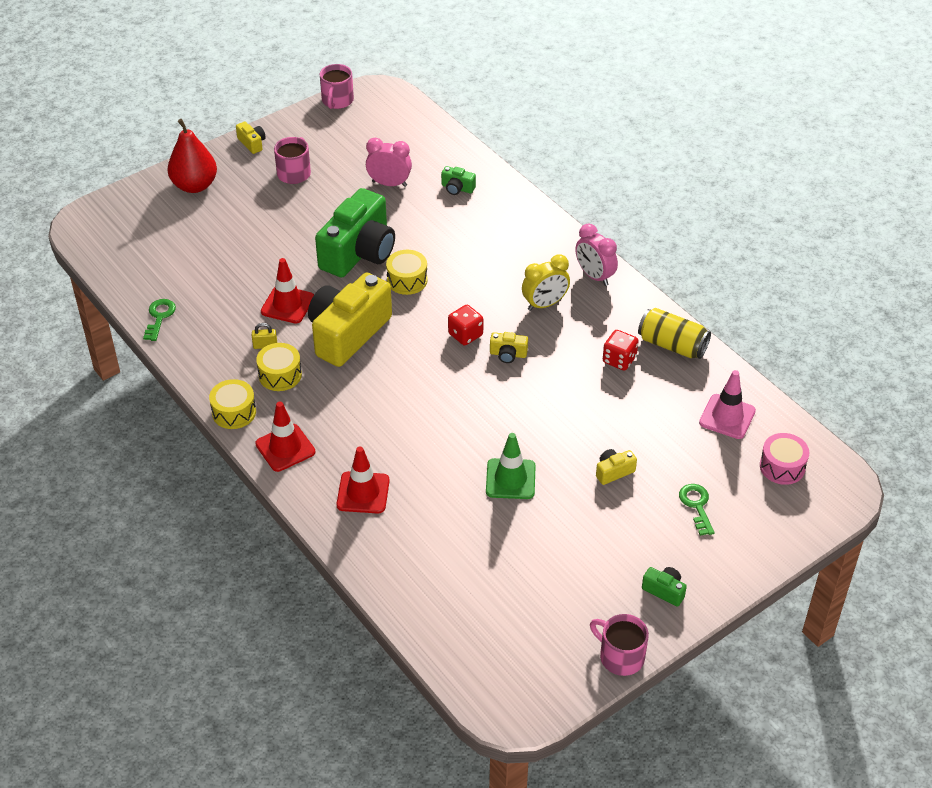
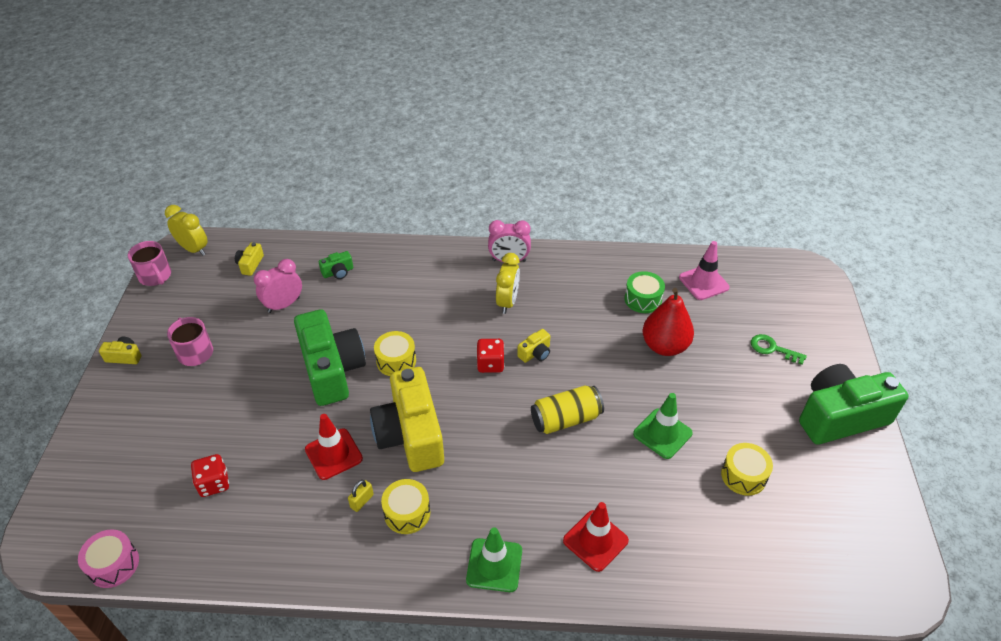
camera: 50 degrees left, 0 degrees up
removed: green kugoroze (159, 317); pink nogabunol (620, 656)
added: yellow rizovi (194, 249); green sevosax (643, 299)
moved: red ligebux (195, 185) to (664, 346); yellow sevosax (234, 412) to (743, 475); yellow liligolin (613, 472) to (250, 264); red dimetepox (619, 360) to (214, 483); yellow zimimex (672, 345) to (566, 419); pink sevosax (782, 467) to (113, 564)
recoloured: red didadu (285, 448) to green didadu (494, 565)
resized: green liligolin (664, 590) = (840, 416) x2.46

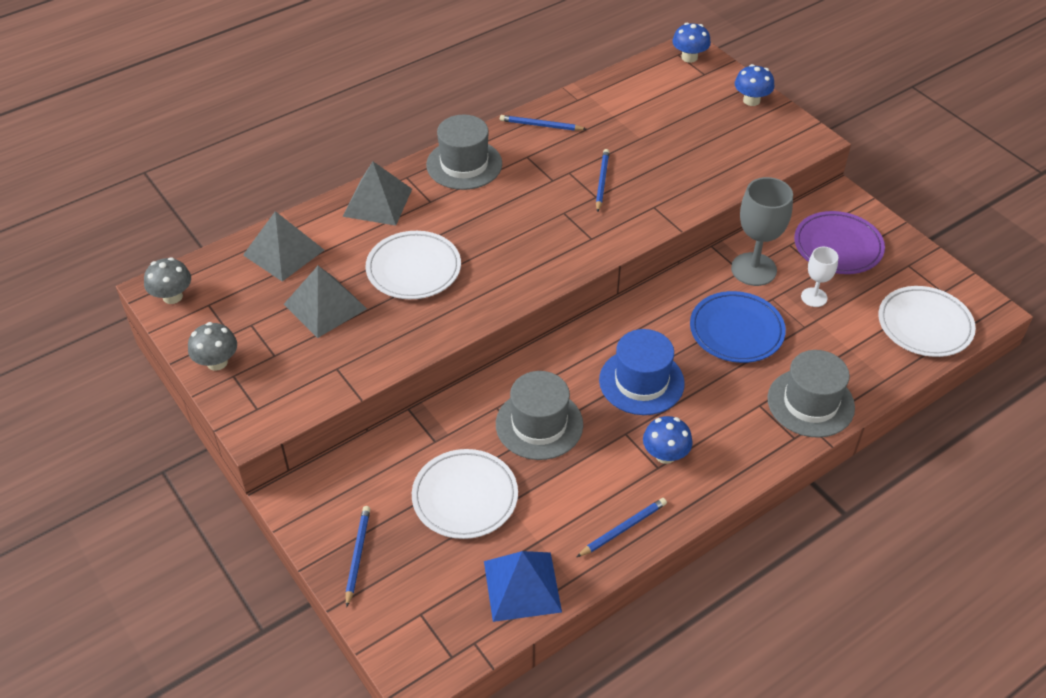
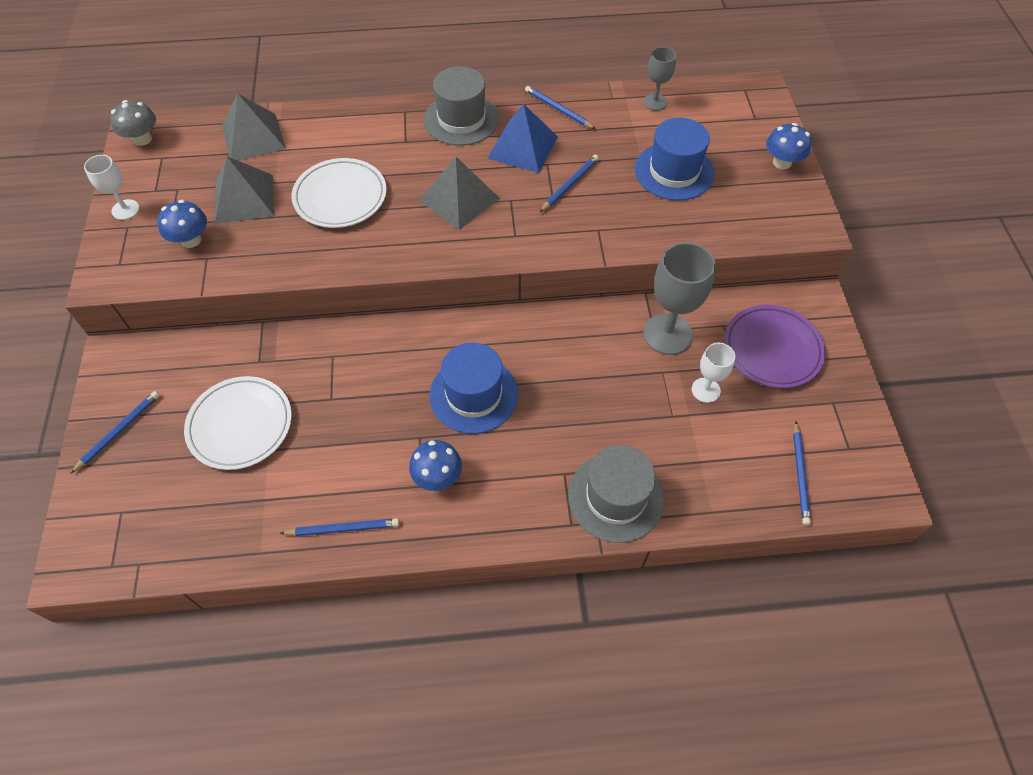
camera: 30 degrees right, 10 degrees up
removed: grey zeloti (539, 424); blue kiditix (736, 330)
added: blue zeloti (674, 171); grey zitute (655, 102)
moved: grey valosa (377, 202) to (459, 199); blue valosa (522, 586) to (523, 147); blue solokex (689, 57) to (191, 240)
replaced: grey solokex (217, 362) to white zitute (125, 209); white kiditix (924, 325) to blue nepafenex (800, 474)

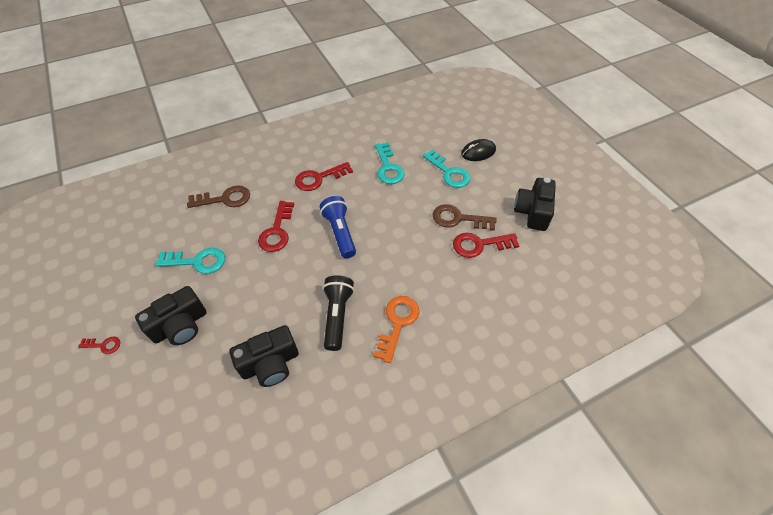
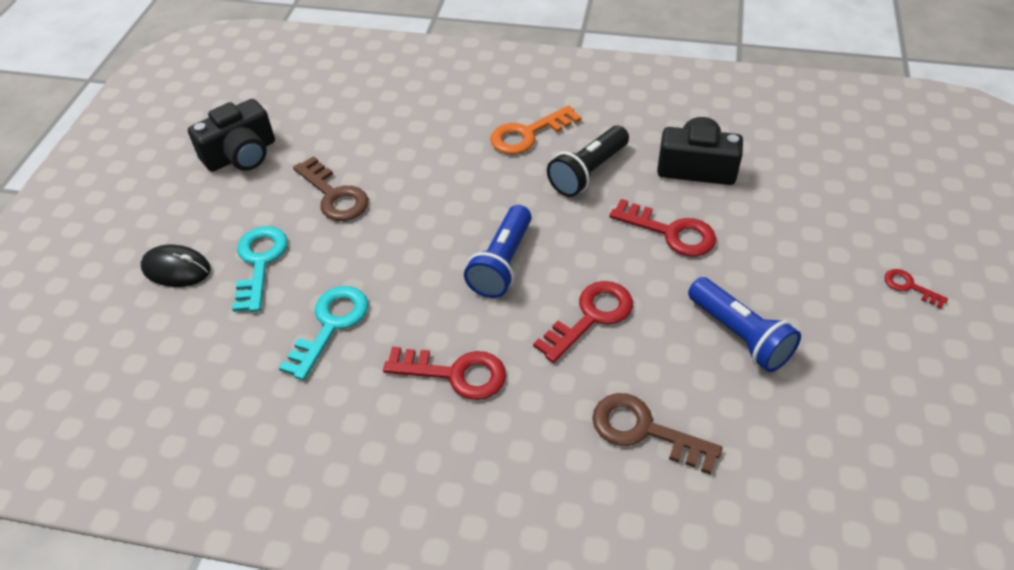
camera: 140 degrees left, 5 degrees down
removed: black liligolin (180, 325)
moved: red kugoroze (479, 245) to (670, 232)
replaced: turquoise kugoroze (197, 261) to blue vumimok (739, 335)

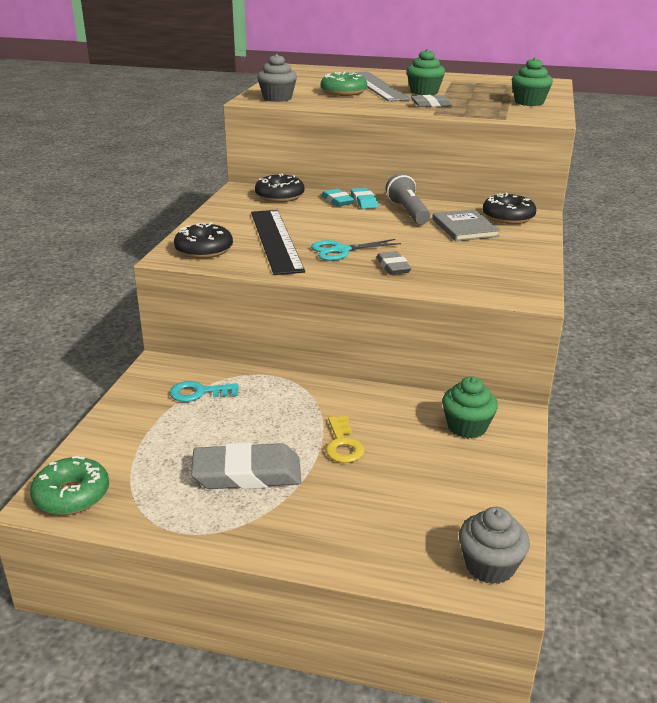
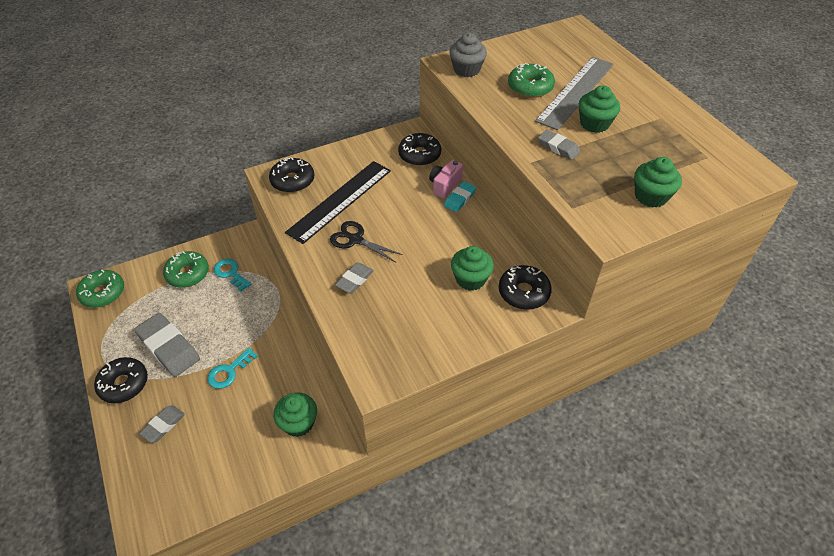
camera: 50 degrees right, 20 degrees up
removed: grey vumimok (407, 212); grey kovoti (489, 566)
added: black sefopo (124, 384); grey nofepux (163, 425); green sefopo (188, 274)
replaced: turquoise nofepux (337, 201) to pink liligolin (444, 185); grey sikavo (465, 228) to green kovoti (470, 279)
recoloured: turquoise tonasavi (340, 250) to black tonasavi (355, 239); yellow kugoroze (343, 444) to turquoise kugoroze (229, 371)

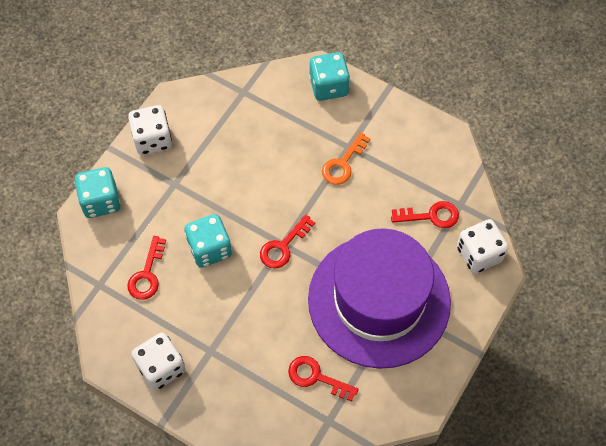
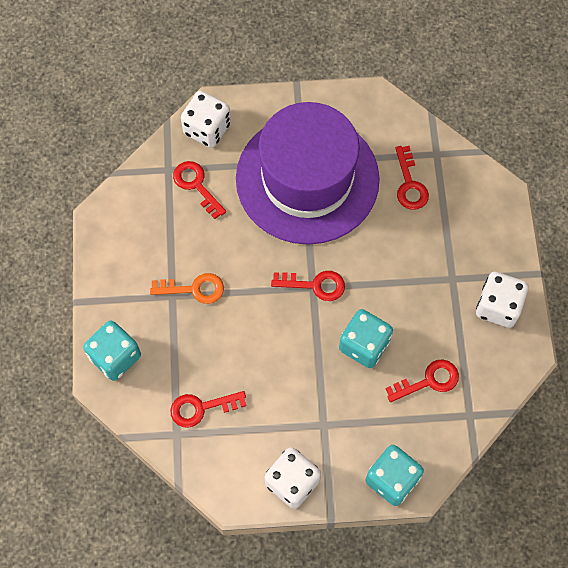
camera: 125 degrees left, 5 degrees up
added: red kugoroze (201, 408)

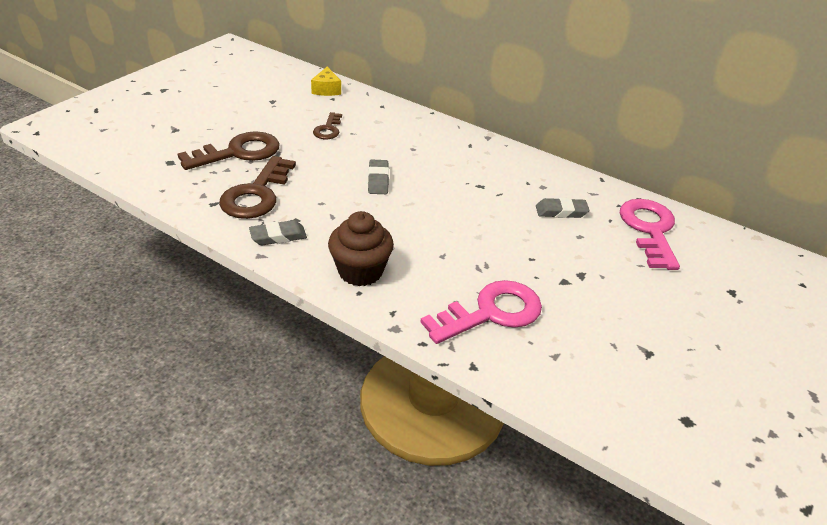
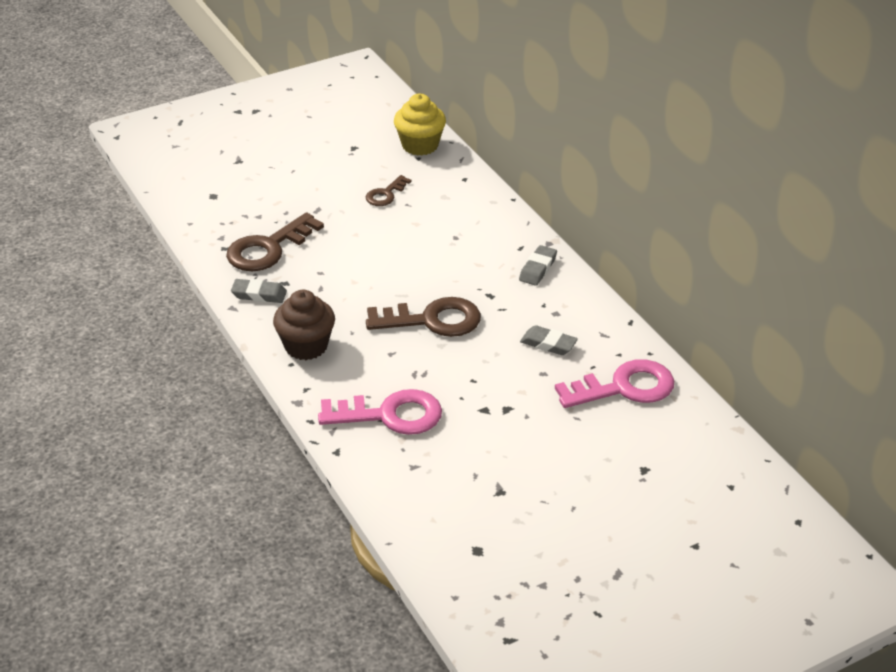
camera: 30 degrees right, 0 degrees up
moved: brown kugoroze (238, 152) to (432, 320); grey nofepux (378, 180) to (538, 269)
replaced: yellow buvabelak (326, 90) to yellow kovoti (420, 145)
turned: pink kugoroze (649, 229) = (624, 387) 45 degrees clockwise

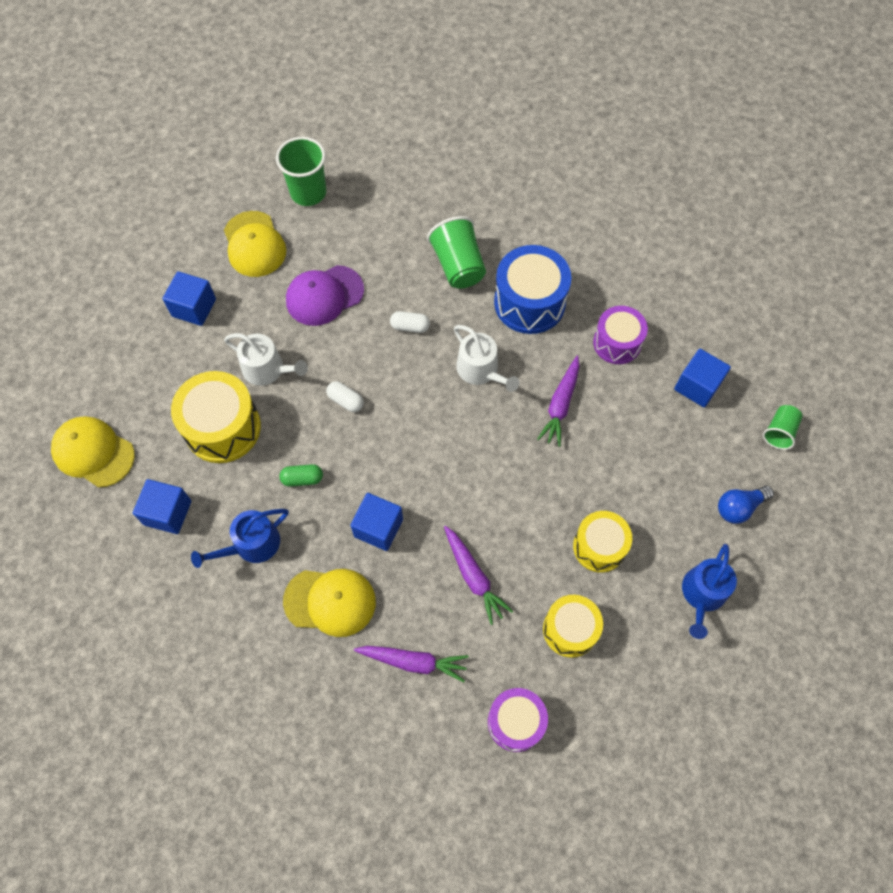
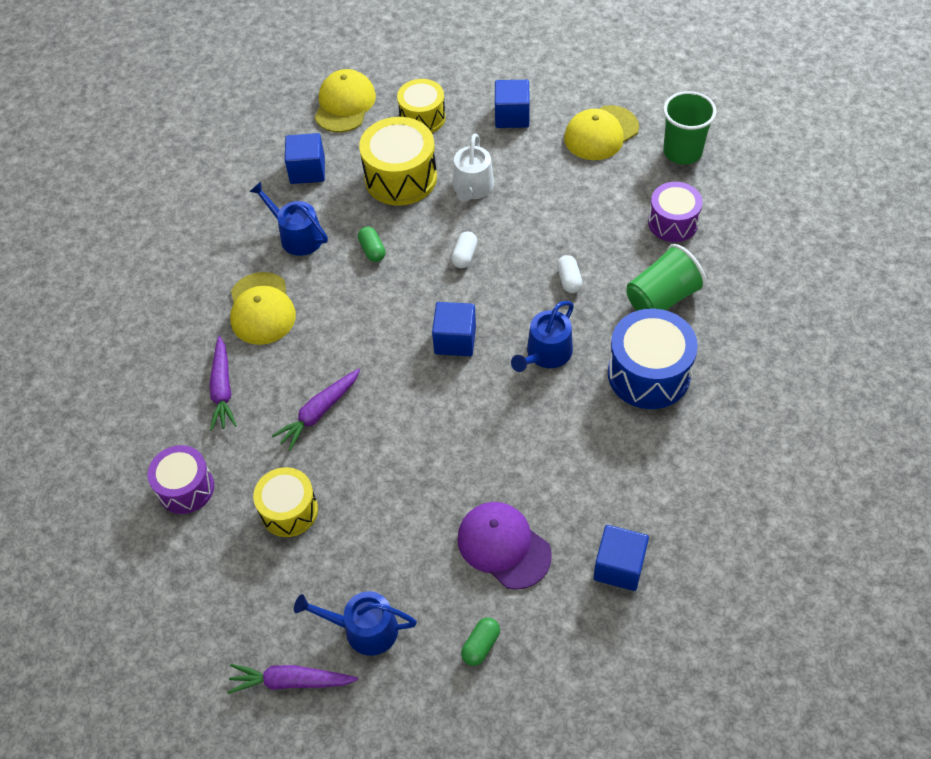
camera: 75 degrees right, 10 degrees down
removed: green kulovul (779, 432)
moved: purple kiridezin (324, 295) to (503, 546); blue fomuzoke (378, 528) to (455, 340); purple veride (560, 405) to (291, 681); yellow sevosax (599, 546) to (422, 118); purple sevosax (617, 343) to (673, 222)
replaced: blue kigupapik (739, 507) to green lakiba (481, 645)
recoloured: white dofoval (481, 370) to blue dofoval (546, 354)

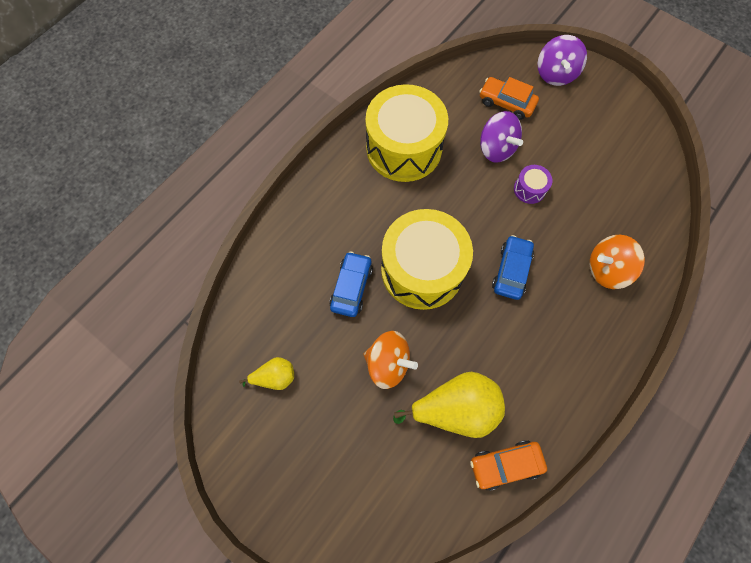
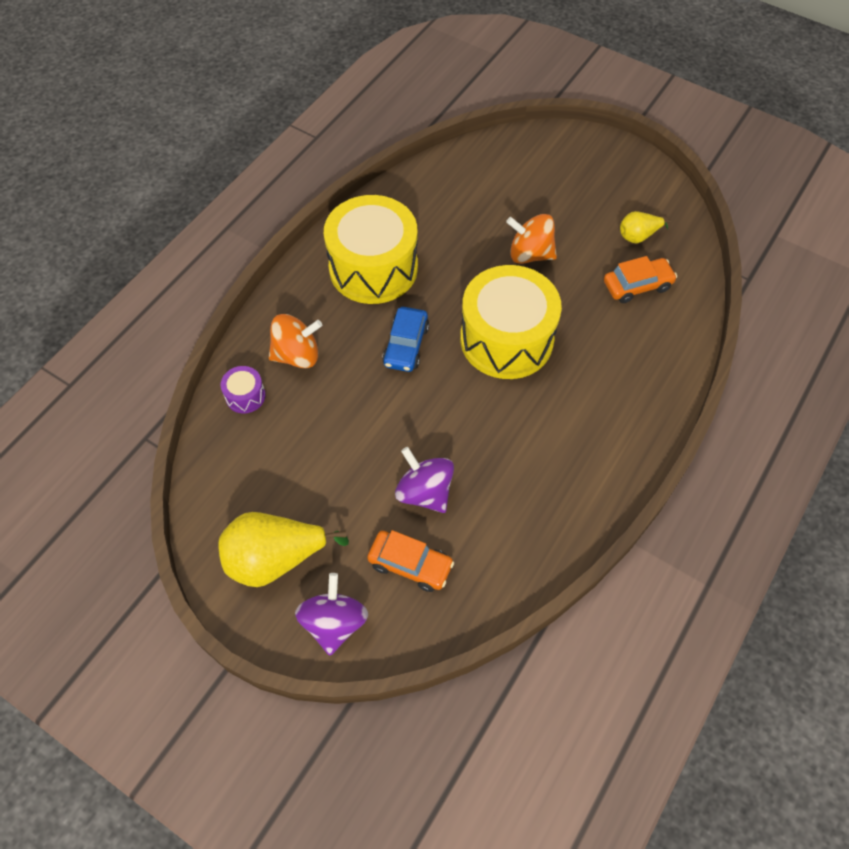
camera: 175 degrees right, 10 degrees down
removed: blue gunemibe (351, 287)
moved: yellow sevosax (404, 148) to (373, 268); yellow ligebux (455, 408) to (275, 559); orange gunemibe (505, 465) to (637, 285); purple sevosax (529, 189) to (245, 396)

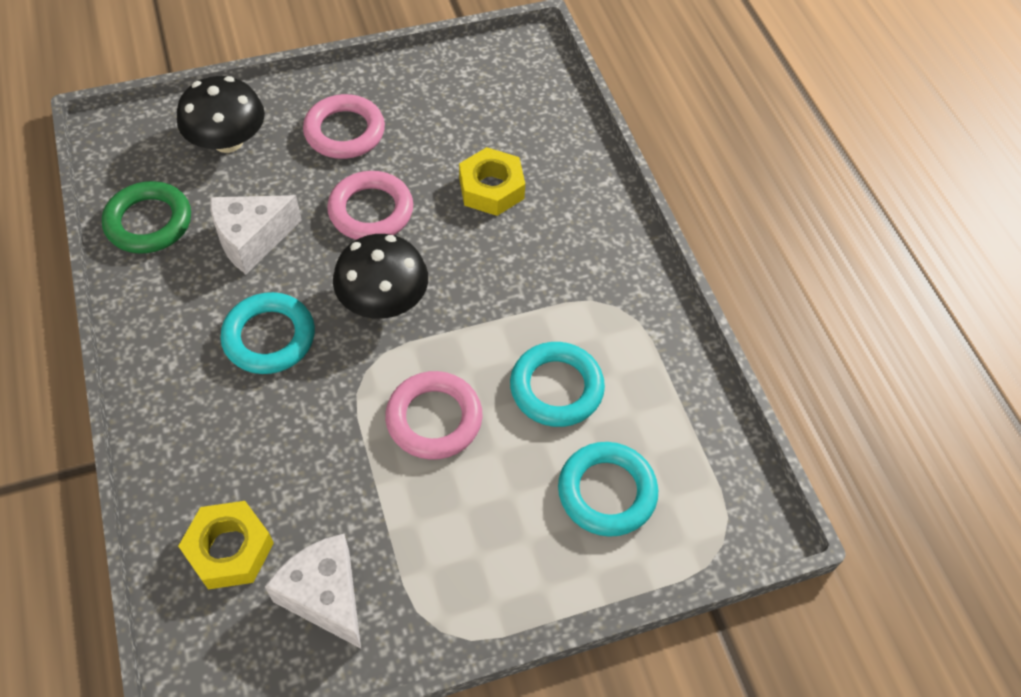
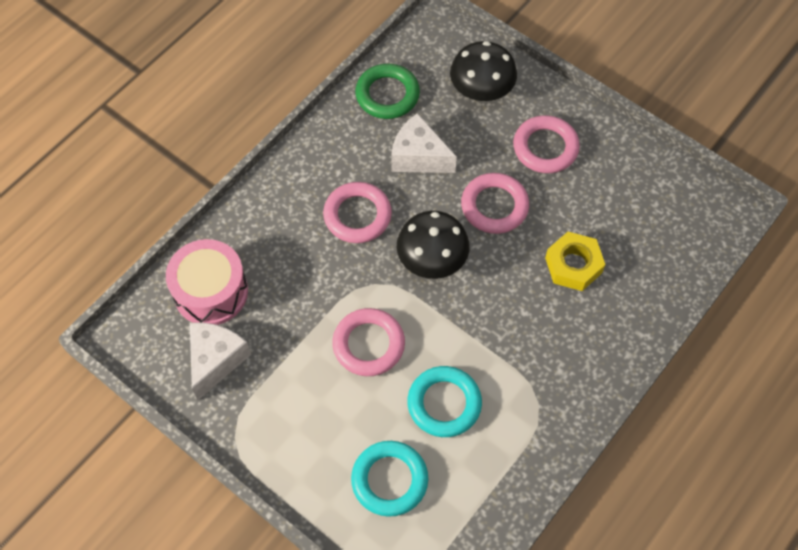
camera: 60 degrees right, 5 degrees up
replaced: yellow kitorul (229, 549) to pink sevosax (211, 292)
recoloured: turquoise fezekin (269, 337) to pink fezekin (357, 215)

